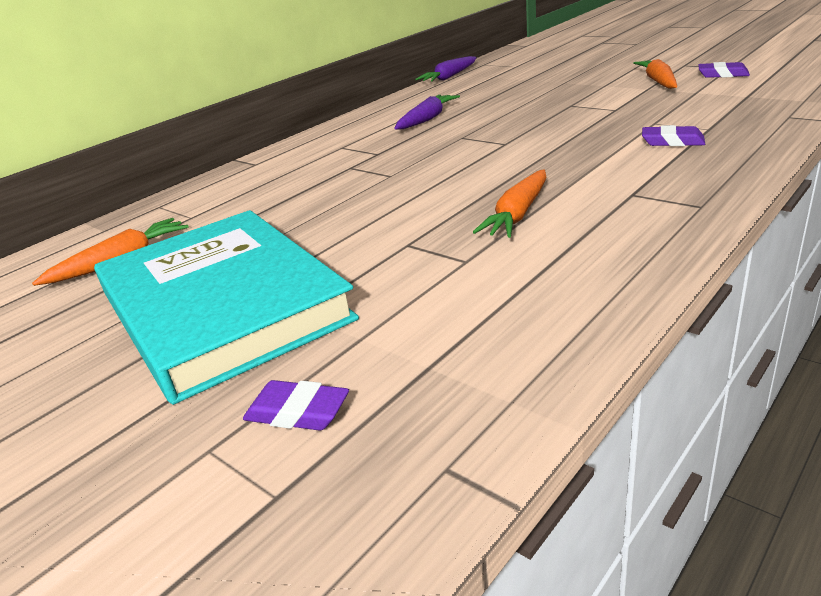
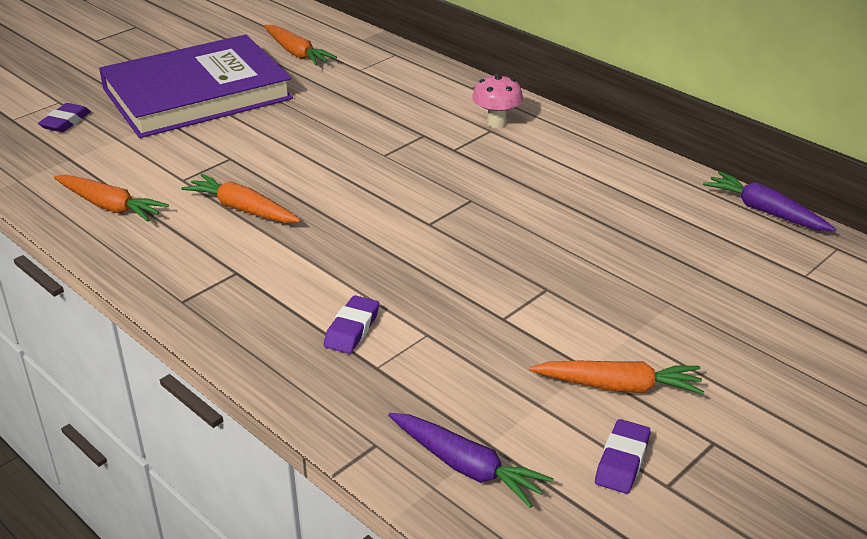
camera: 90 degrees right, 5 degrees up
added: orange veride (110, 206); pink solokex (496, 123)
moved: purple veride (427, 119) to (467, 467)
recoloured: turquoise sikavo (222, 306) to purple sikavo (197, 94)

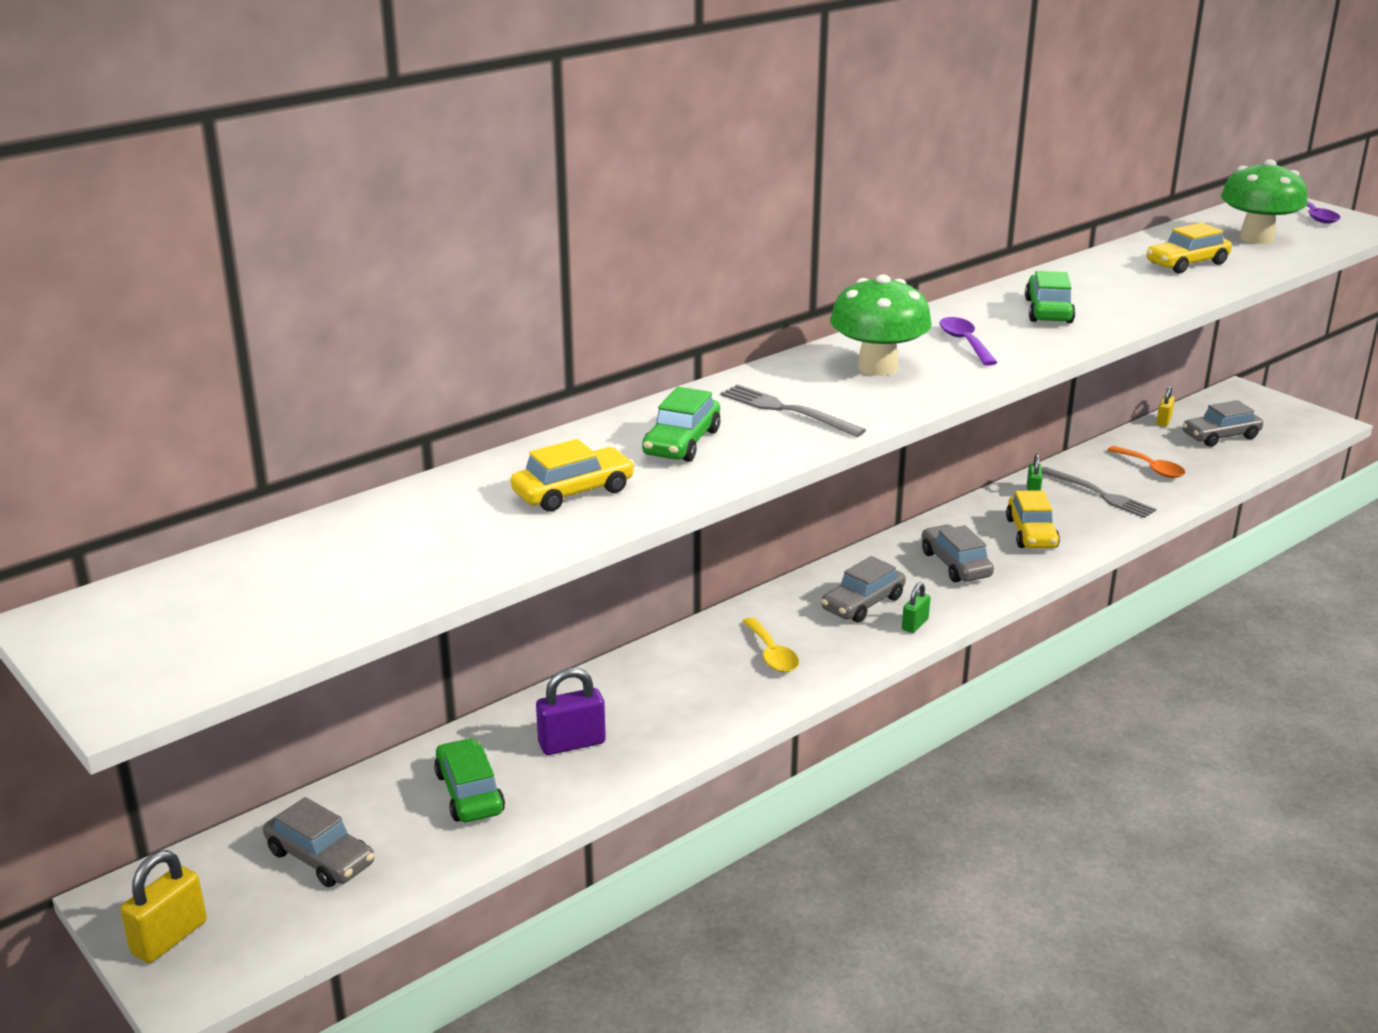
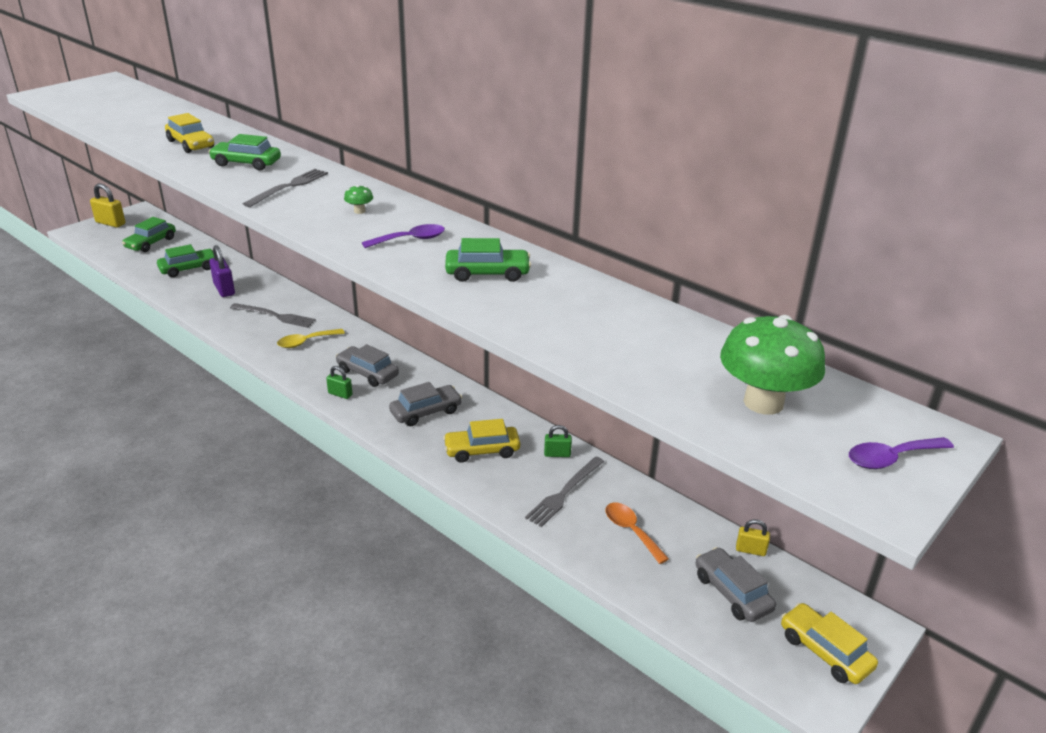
camera: 80 degrees right, 5 degrees up
added: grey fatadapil (275, 316)
moved: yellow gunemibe (1187, 263) to (825, 651)
recoloured: grey gunemibe (320, 858) to green gunemibe (151, 243)
turned: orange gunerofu (1151, 468) = (631, 531) 105 degrees clockwise
resized: green solokex (877, 367) = (359, 211) x0.40

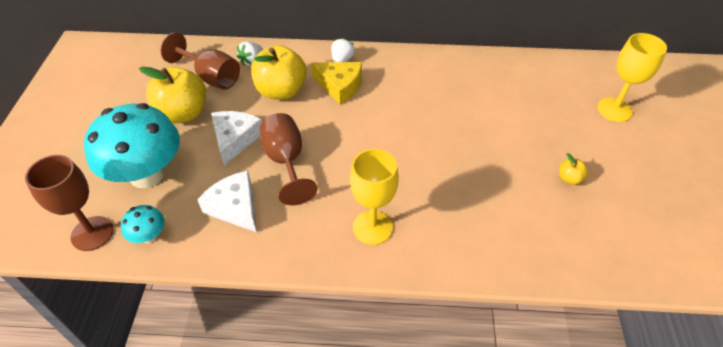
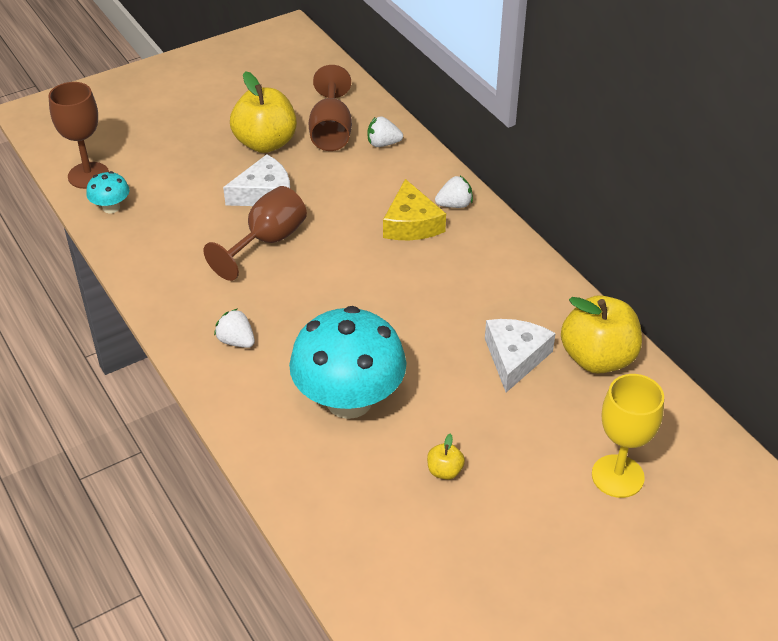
camera: 55 degrees right, 5 degrees down
moved: turquoise solokex (147, 174) to (349, 400); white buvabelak (235, 207) to (515, 358); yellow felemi (281, 91) to (597, 358)
replaced: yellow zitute (372, 227) to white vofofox (236, 341)

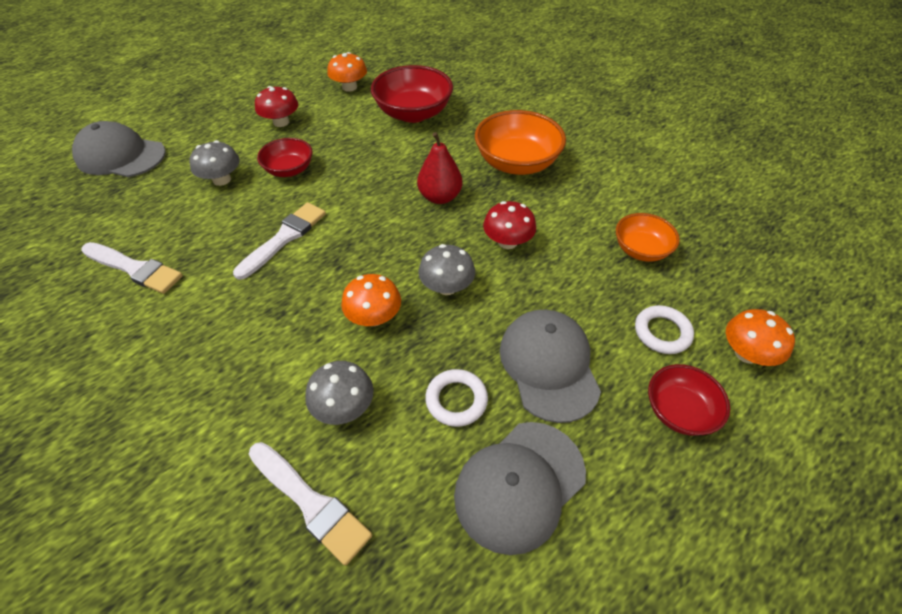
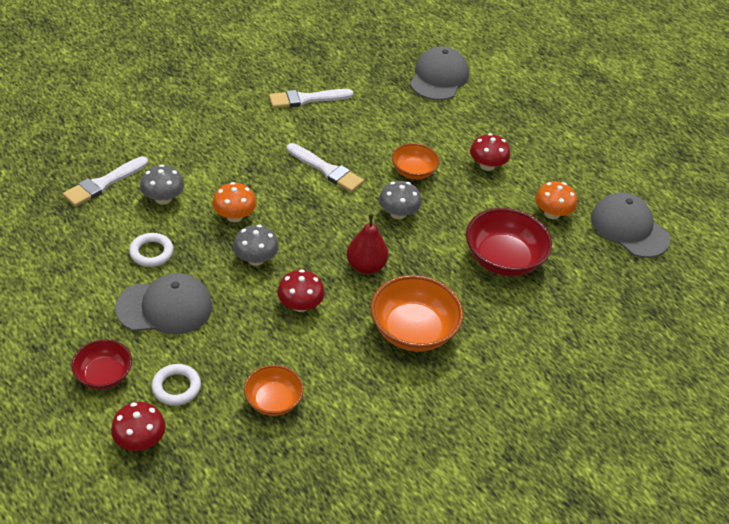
camera: 90 degrees right, 5 degrees down
moved: grey solokex (222, 179) to (398, 213); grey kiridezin (519, 485) to (629, 228)
recoloured: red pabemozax (289, 170) to orange pabemozax (413, 171); orange solokex (746, 353) to red solokex (140, 440)
turned: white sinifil (134, 269) = (306, 99) 45 degrees clockwise

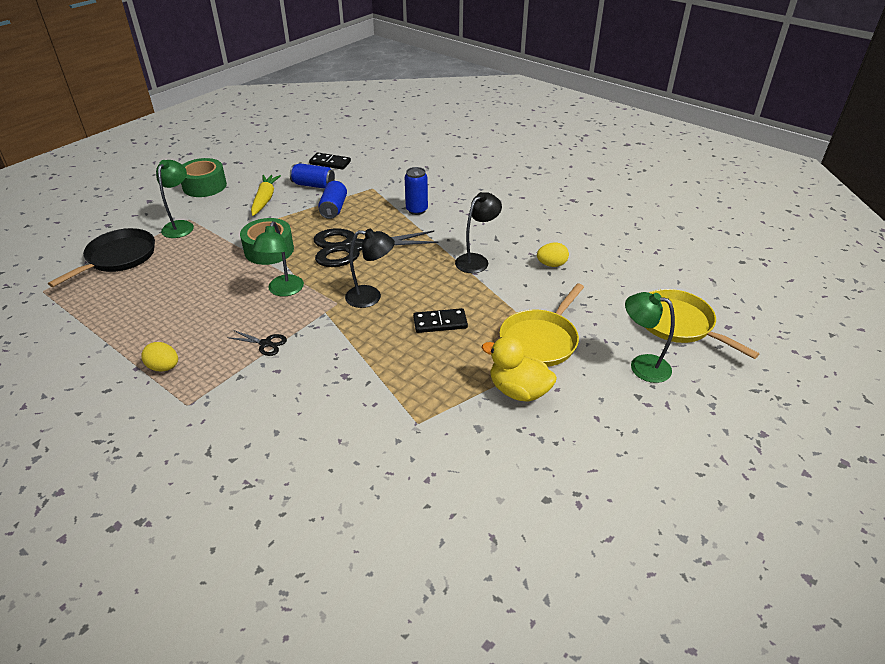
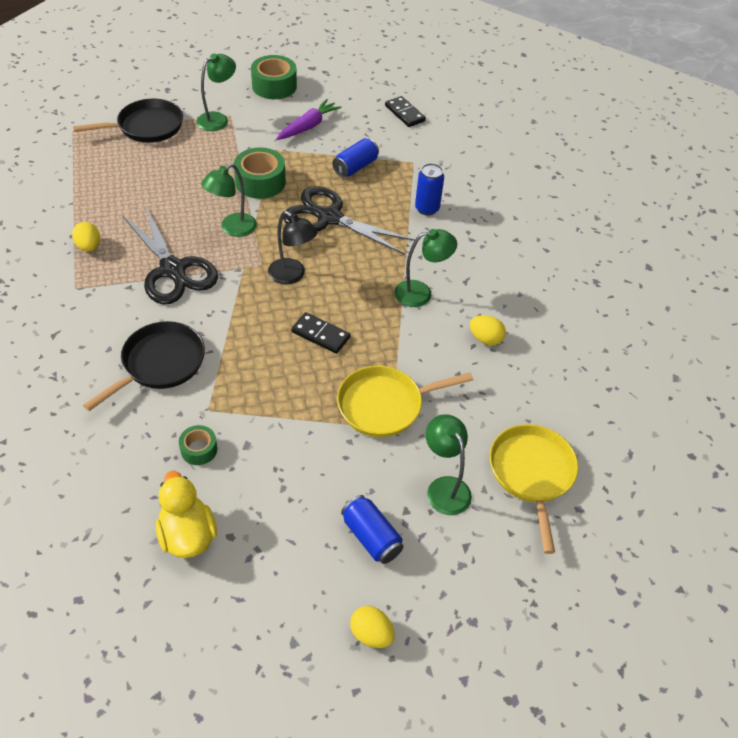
camera: 35 degrees right, 10 degrees up
added: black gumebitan (160, 364); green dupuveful (199, 449); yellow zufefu (371, 634)
moved: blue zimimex (313, 185) to (371, 537); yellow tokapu (518, 391) to (187, 535)
recoloured: yellow veride (265, 199) to purple veride (308, 126); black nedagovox (476, 260) to green nedagovox (421, 293)
resized: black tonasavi (265, 343) = (173, 269) x2.43

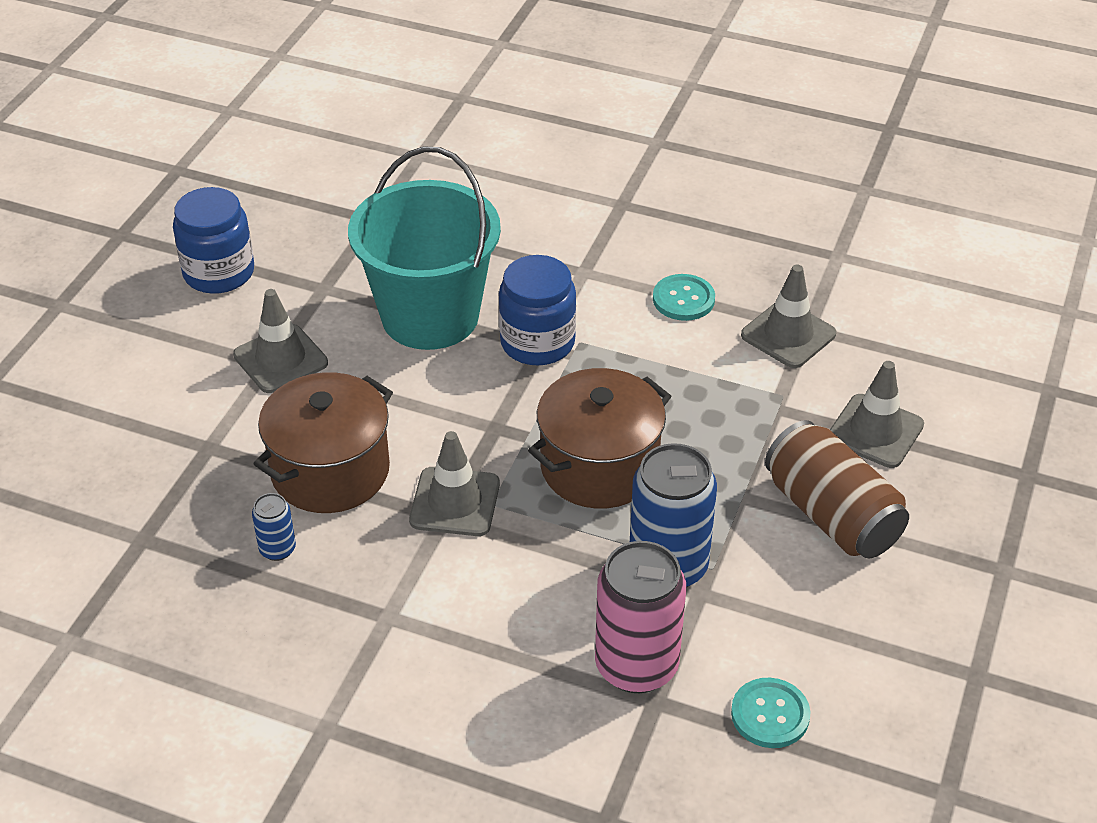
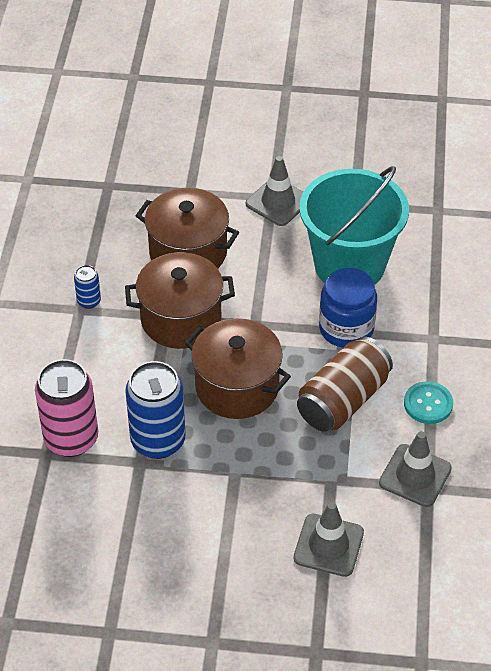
camera: 75 degrees right, 5 degrees up
removed: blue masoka (219, 272); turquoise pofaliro (770, 715)
moved: blue zimimex (277, 549) to (89, 301); brown zimimex (832, 514) to (343, 400)
replaced: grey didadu (455, 502) to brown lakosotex (181, 319)

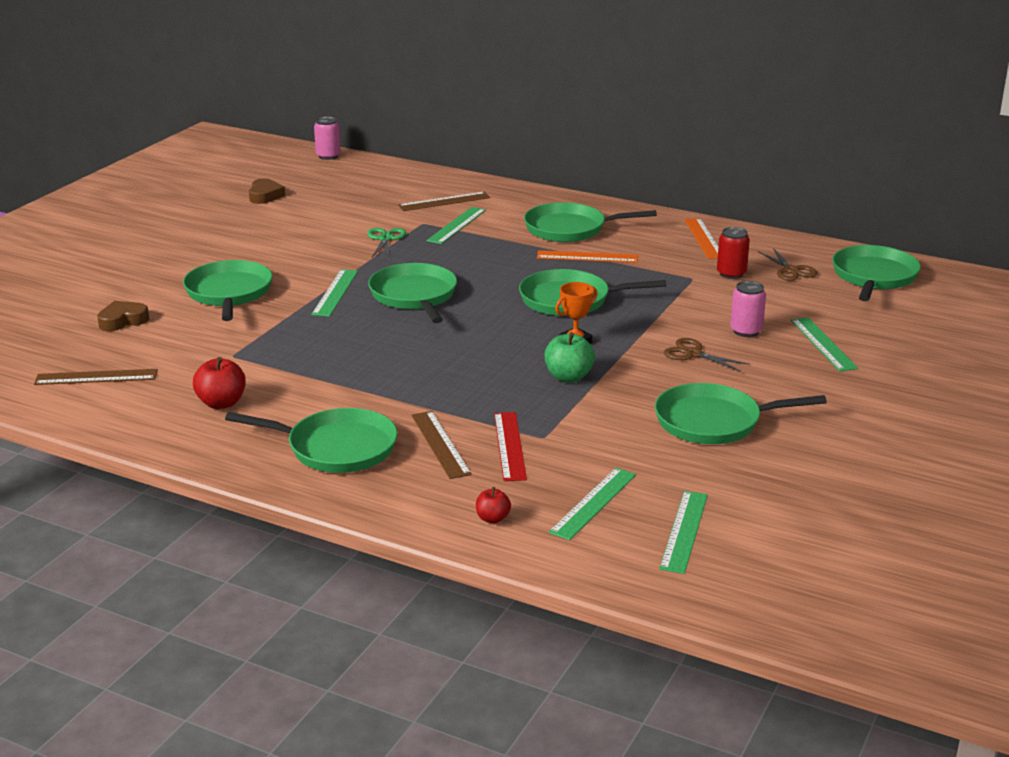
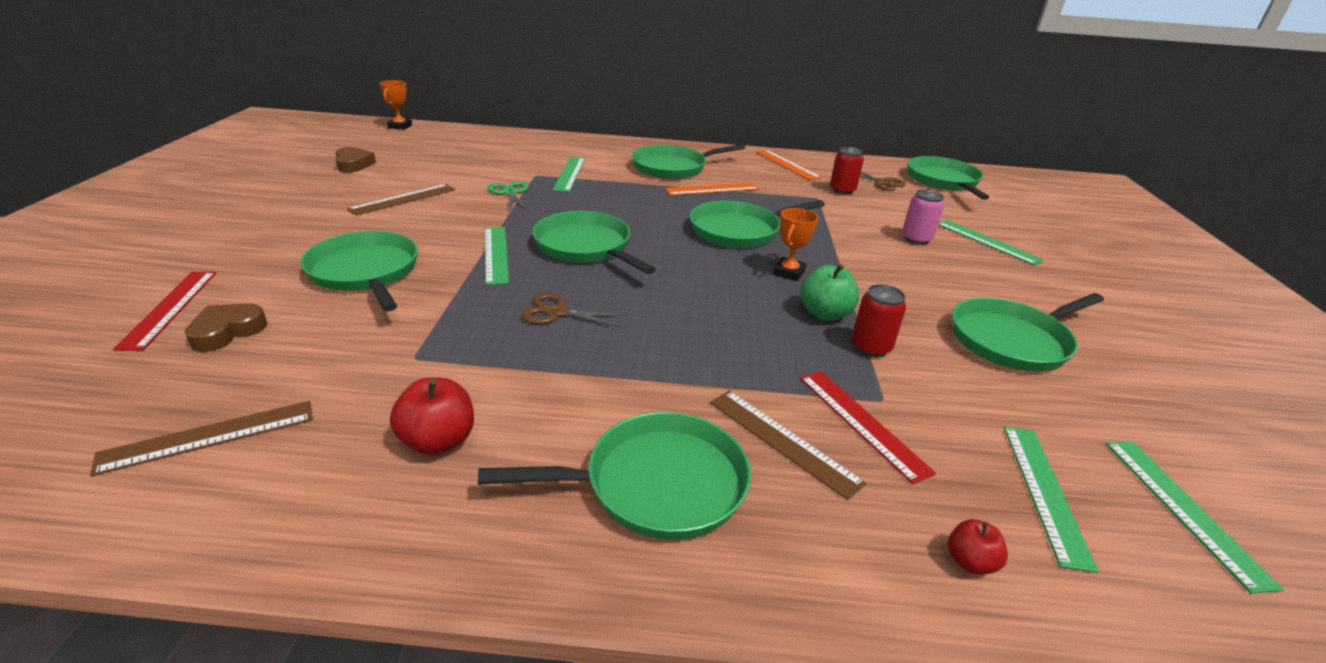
camera: 25 degrees left, 5 degrees up
added: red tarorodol (170, 308); red zimimex (871, 347)
moved: brown tarorodol (444, 201) to (403, 199); brown tonasavi (693, 354) to (557, 312)
replaced: pink zimimex (328, 156) to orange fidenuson (400, 126)

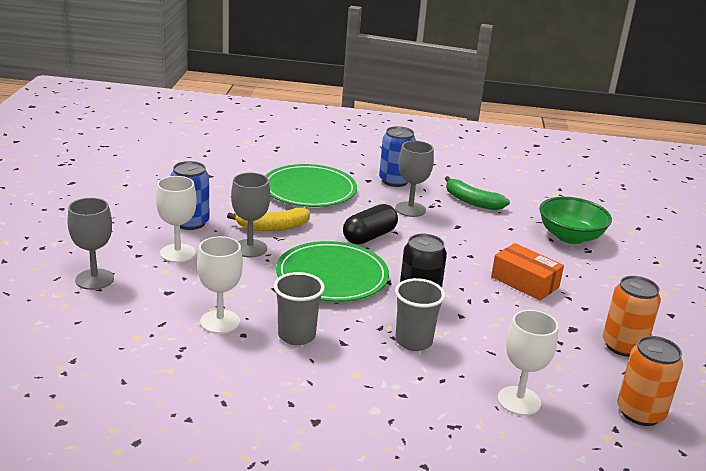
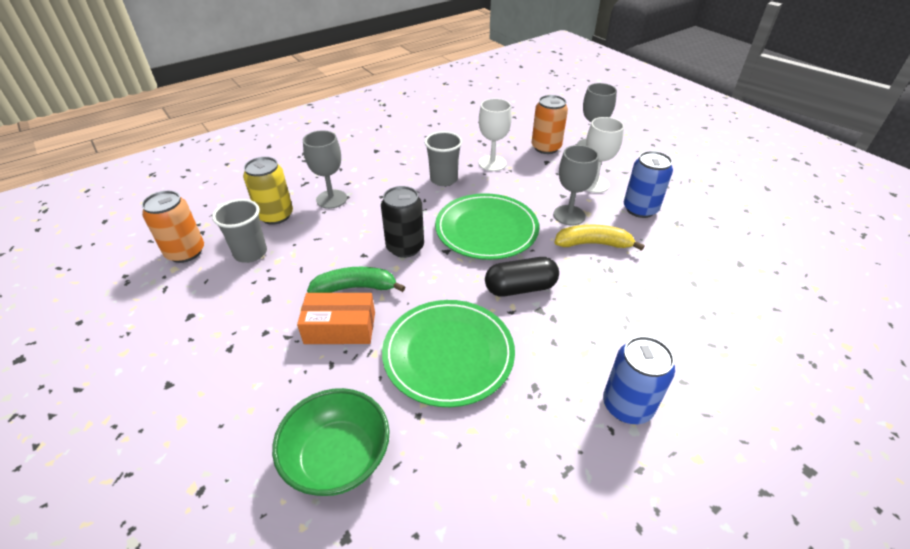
camera: 140 degrees right, 15 degrees up
moved: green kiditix (309, 190) to (448, 354); grey zitute (410, 209) to (331, 199); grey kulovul (413, 341) to (250, 253); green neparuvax (472, 201) to (355, 288); orange zimimex (623, 346) to (546, 147)
replaced: white zitute (519, 401) to yellow zimimex (275, 215)
turned: yellow neparuvax (273, 227) = (593, 244) 60 degrees clockwise; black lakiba (369, 236) = (520, 288) 75 degrees clockwise

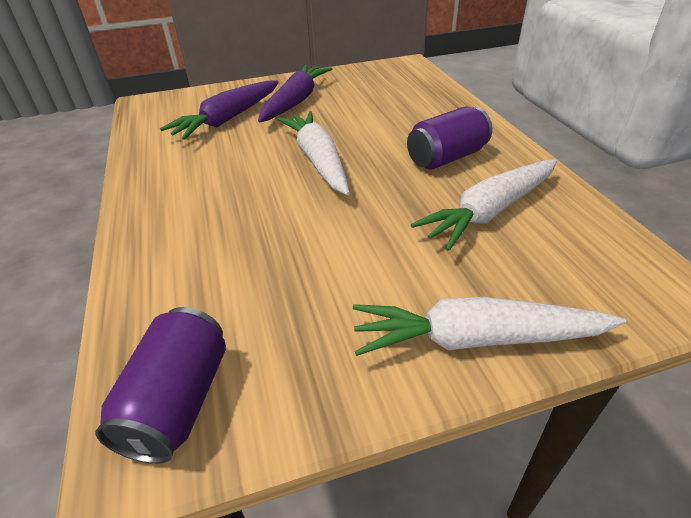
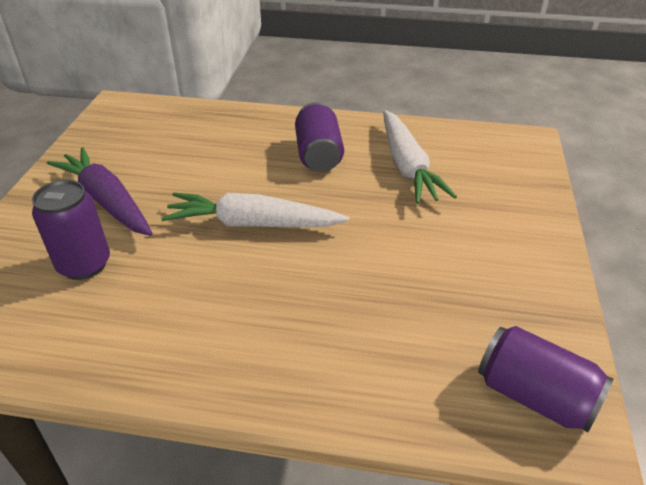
camera: 65 degrees left, 0 degrees up
removed: white veride (476, 339)
replaced: purple veride (228, 119) to purple zimimex (84, 265)

